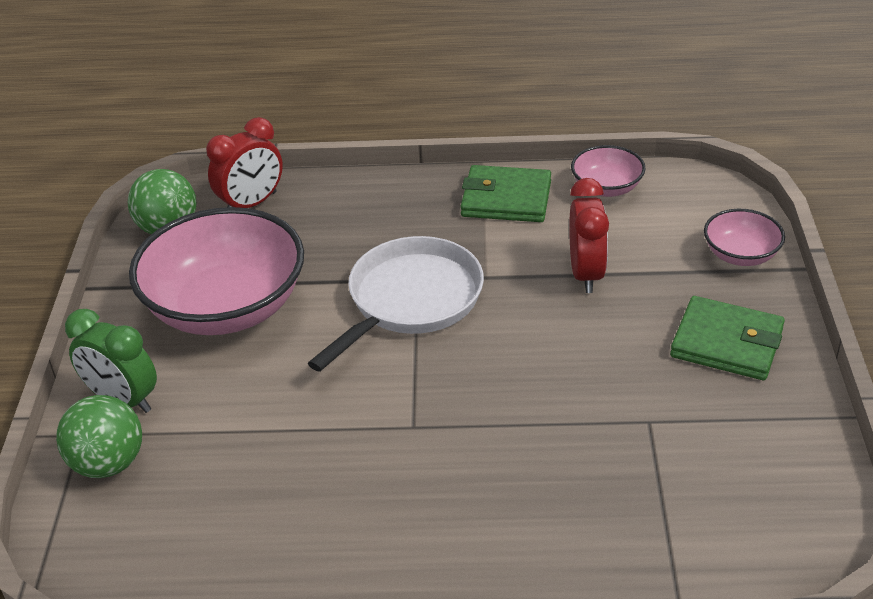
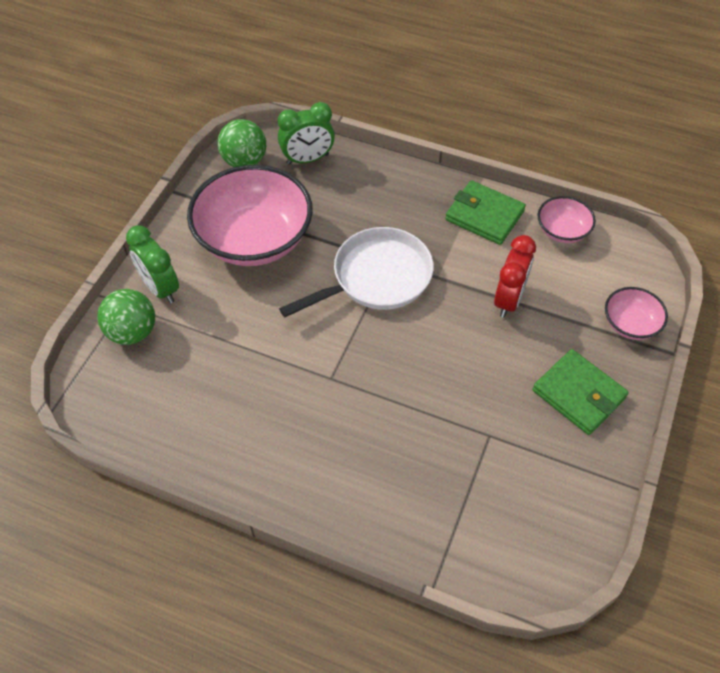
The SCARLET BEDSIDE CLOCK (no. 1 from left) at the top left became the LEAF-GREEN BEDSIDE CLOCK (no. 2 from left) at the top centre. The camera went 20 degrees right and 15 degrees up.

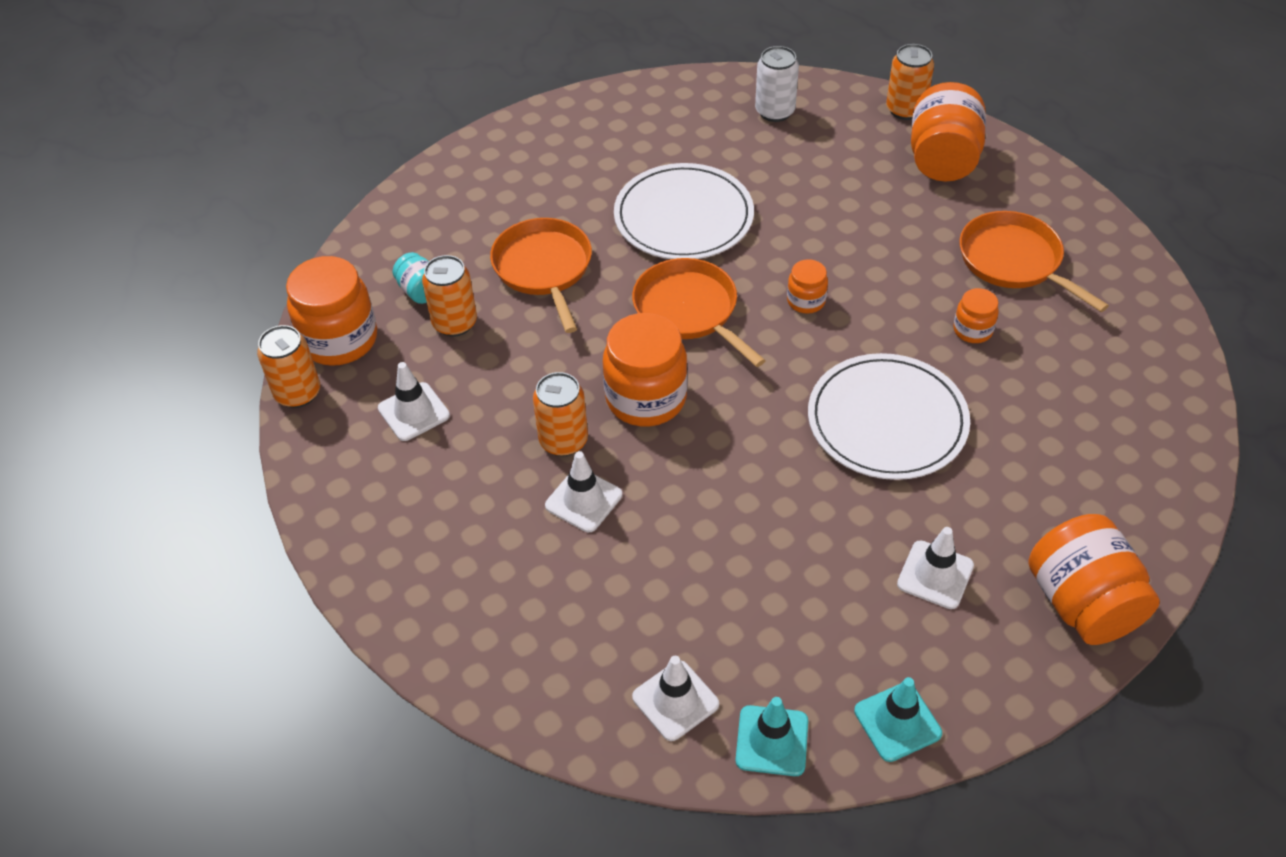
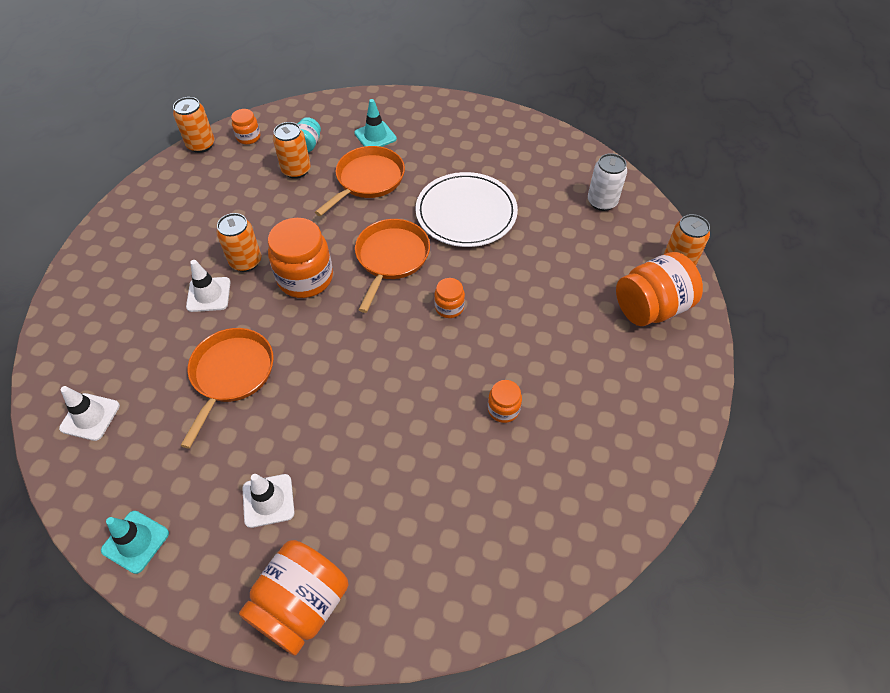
The WHITE TRAFFIC CONE (no. 1 from left) at the middle left disappeared. The WHITE DINNER PLATE (no. 2 from left) at the middle right disappeared. The AQUA TRAFFIC CONE (no. 1 from left in the first image) moved from the bottom centre to the top centre. The ORANGE-COLOURED FRYING PAN (no. 3 from left in the first image) moved from the top right to the middle left. The ORANGE-COLOURED JAR (no. 1 from left) at the middle left changed to 0.51 times the size. The camera went 50 degrees right and 5 degrees up.

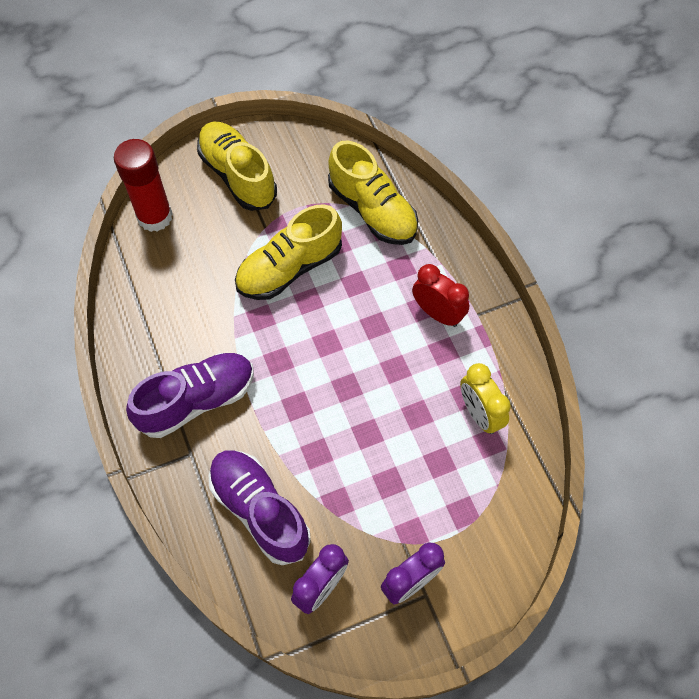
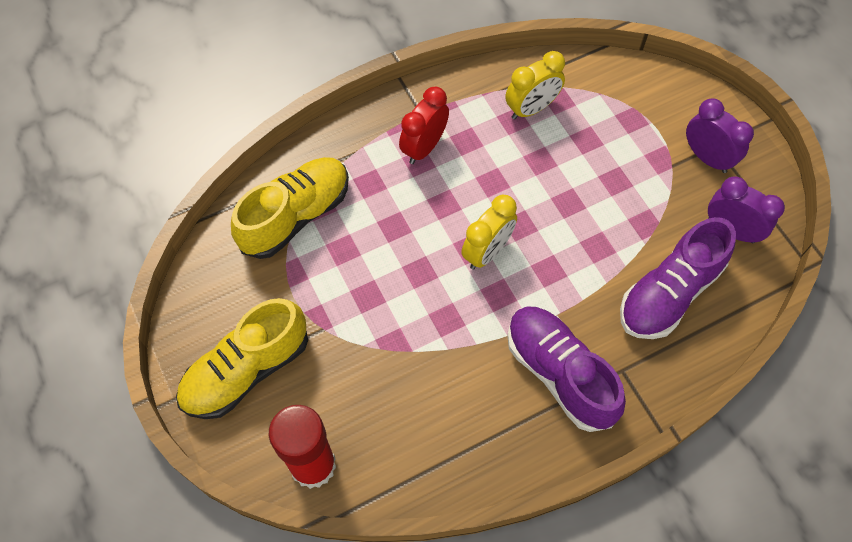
The BRIGHT YELLOW SNEAKER (no. 2 from left) at the centre disappeared. The BRIGHT YELLOW BEDSIDE CLOCK (no. 1 from left) at the centre appeared. The camera went 95 degrees left and 0 degrees up.

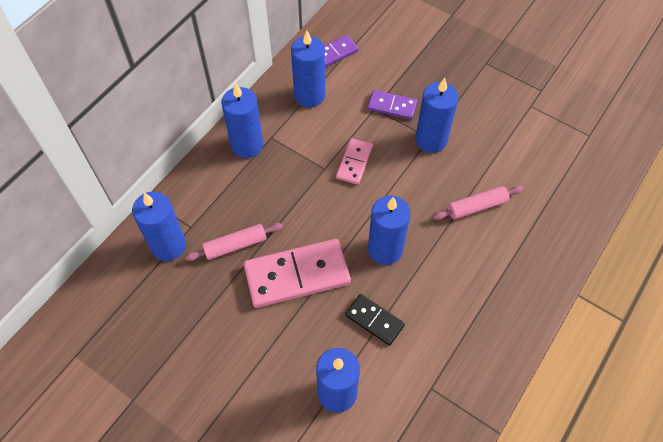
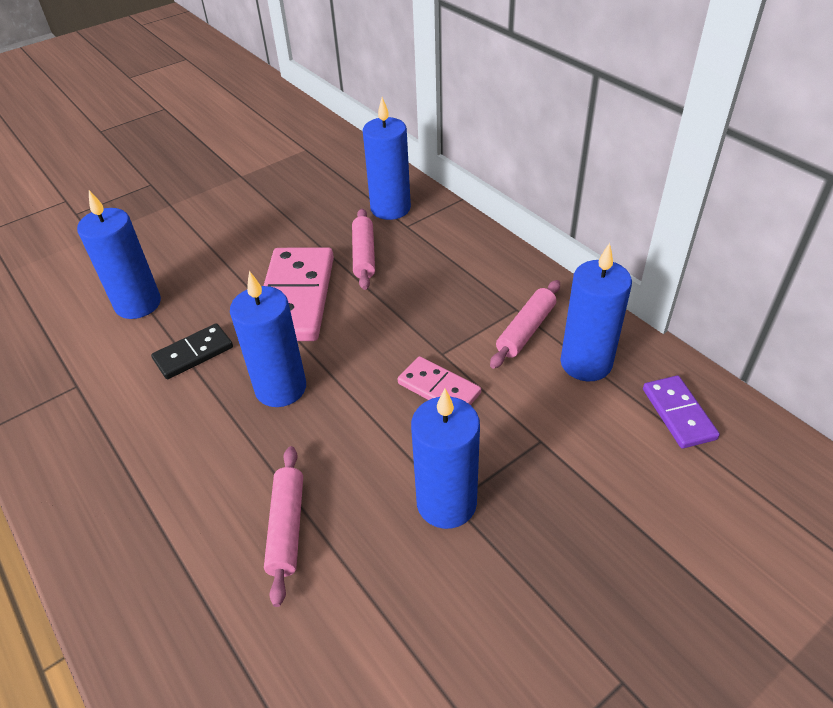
The BLUE CANDLE (no. 2 from left) at the top centre disappeared. The VIOLET DOMINO TILE (no. 2 from left) at the top centre disappeared. The PINK DOUGH ROLLER (no. 3 from left) at the centre appeared. The camera went 110 degrees right and 15 degrees down.

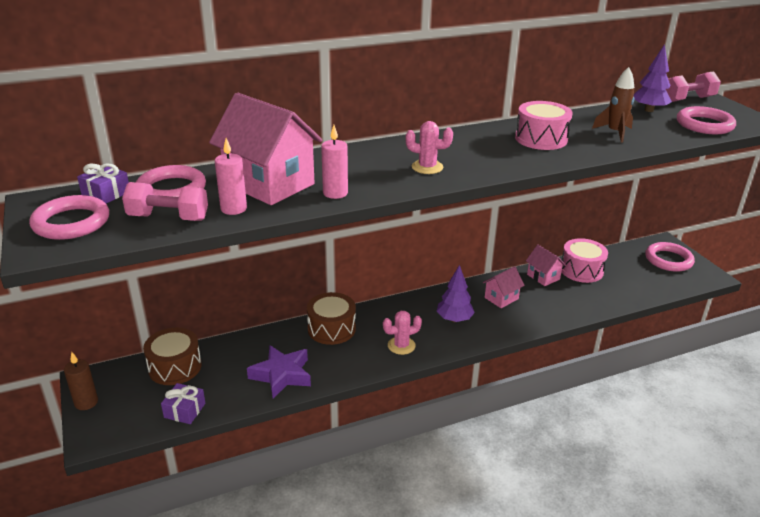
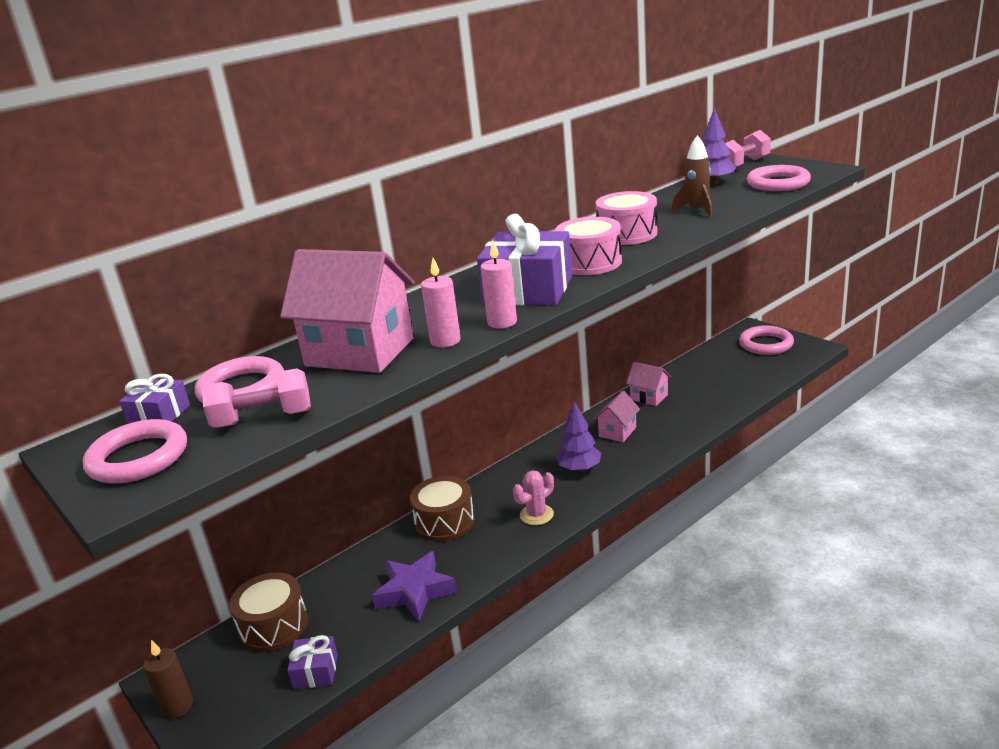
The PINK CANDLE (no. 1 from left in the first image) moved from the middle left to the centre. The PINK TOY DRUM (no. 2 from left in the first image) moved from the middle right to the top centre. The PINK SAGUARO CACTUS (no. 2 from left) at the top centre was replaced by the VIOLET PRESENT (no. 3 from left) at the centre. The camera went 15 degrees left and 5 degrees down.

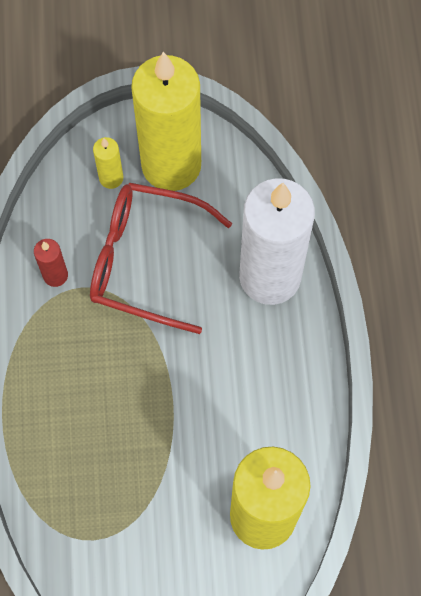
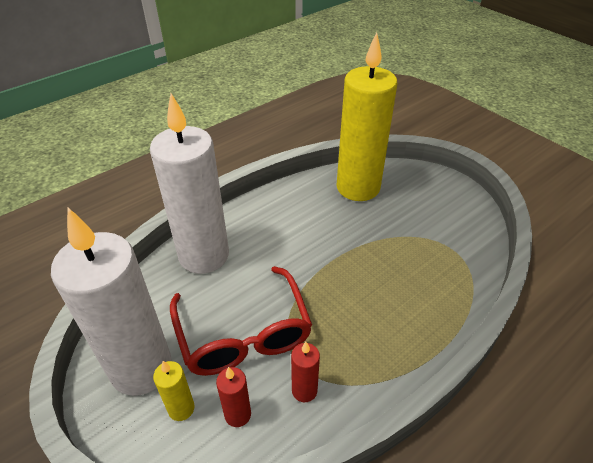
The SCARLET CANDLE (no. 1 from left) at the bottom centre appeared. The BRIGHT YELLOW CANDLE (no. 2 from left) at the top centre became the WHITE CANDLE (no. 1 from left) at the middle left. The camera went 125 degrees left and 25 degrees down.

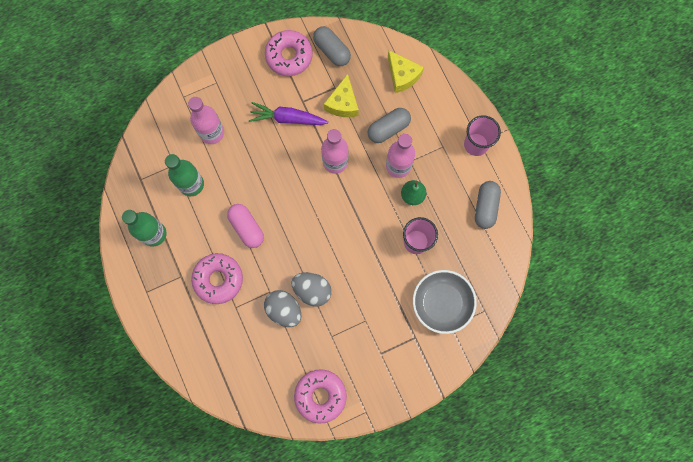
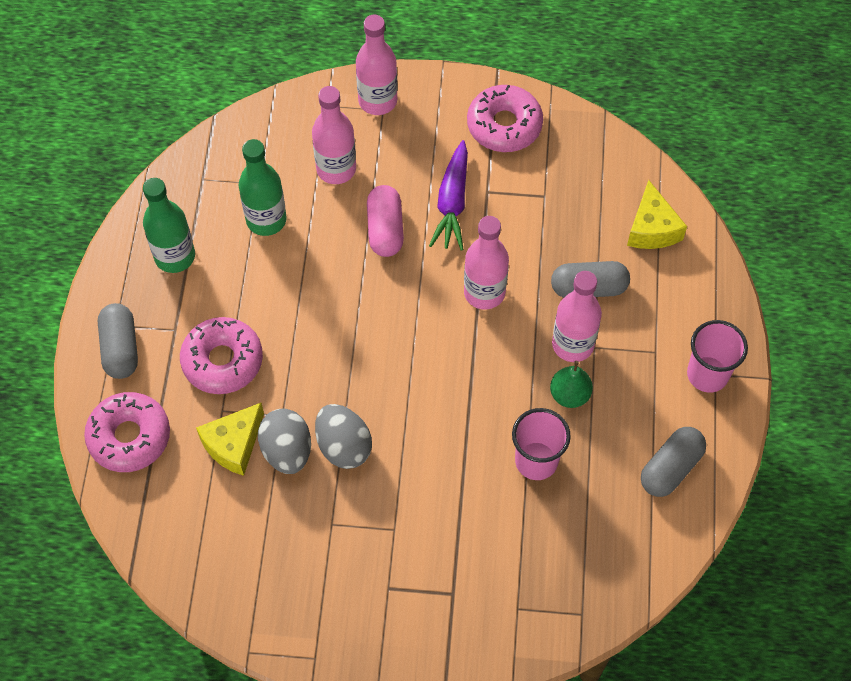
The GREY SERVING BOWL at the centre disappeared. The PINK FLASK (no. 2 from left) at the top centre appeared. The PINK PILL moved from the centre to the top centre. The PINK DOUGHNUT (no. 3 from left in the first image) moved from the bottom centre to the middle left. The GREY PILL (no. 1 from left) moved from the top centre to the middle left. The BRIGHT YELLOW CHEESE WEDGE (no. 1 from left) moved from the top centre to the middle left. The VIOLET ROOT VEGETABLE at the top centre turned 120 degrees counterclockwise. The camera went 30 degrees right and 15 degrees down.

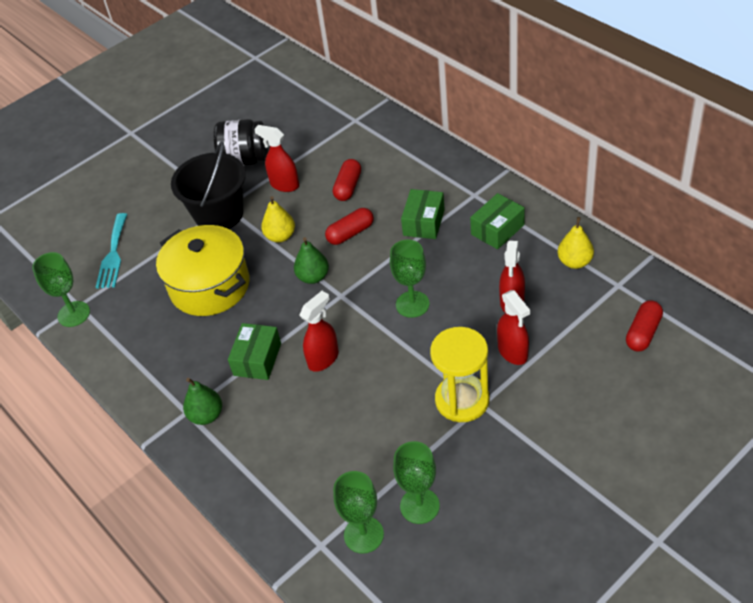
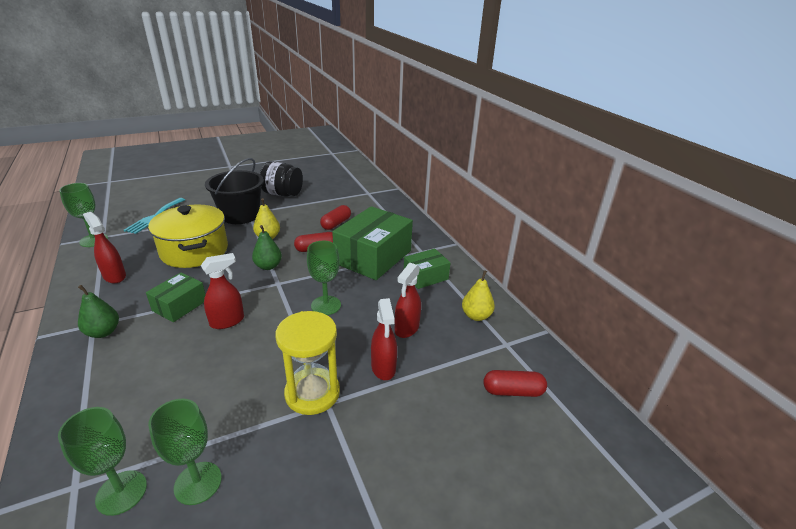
The SCARLET SPRAY BOTTLE (no. 1 from left) moved from the top centre to the middle left. The SCARLET PILL (no. 3 from left) at the middle right turned 45 degrees clockwise. The LEAF-GREEN PACKAGE (no. 2 from left) at the centre changed to 1.86 times the size. The camera went 10 degrees right and 15 degrees down.

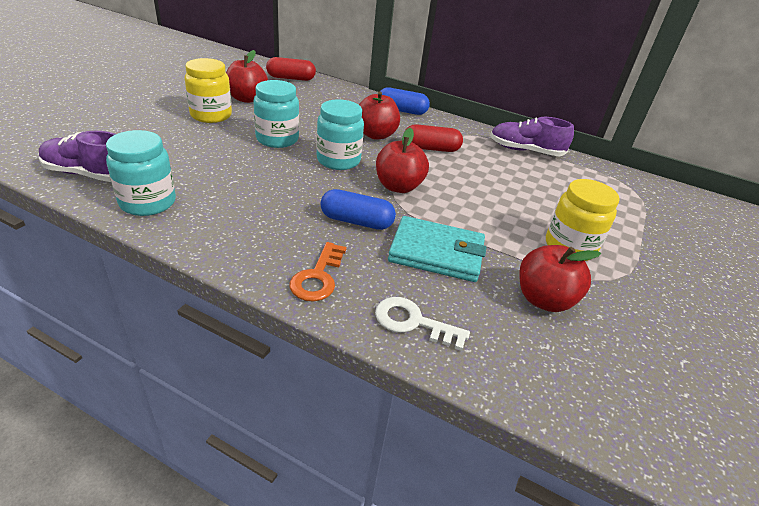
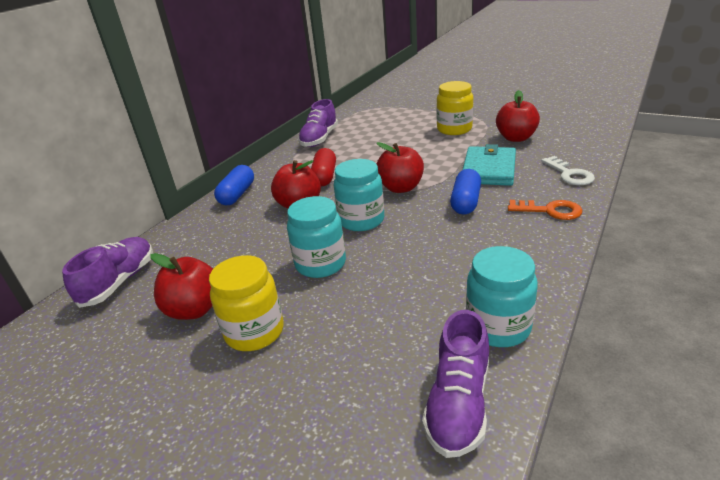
The SCARLET PILL (no. 1 from left) at the top centre was replaced by the VIOLET SNEAKER (no. 1 from left) at the middle left. The WHITE LATCHKEY at the centre turned 45 degrees counterclockwise. The camera went 80 degrees left and 5 degrees down.

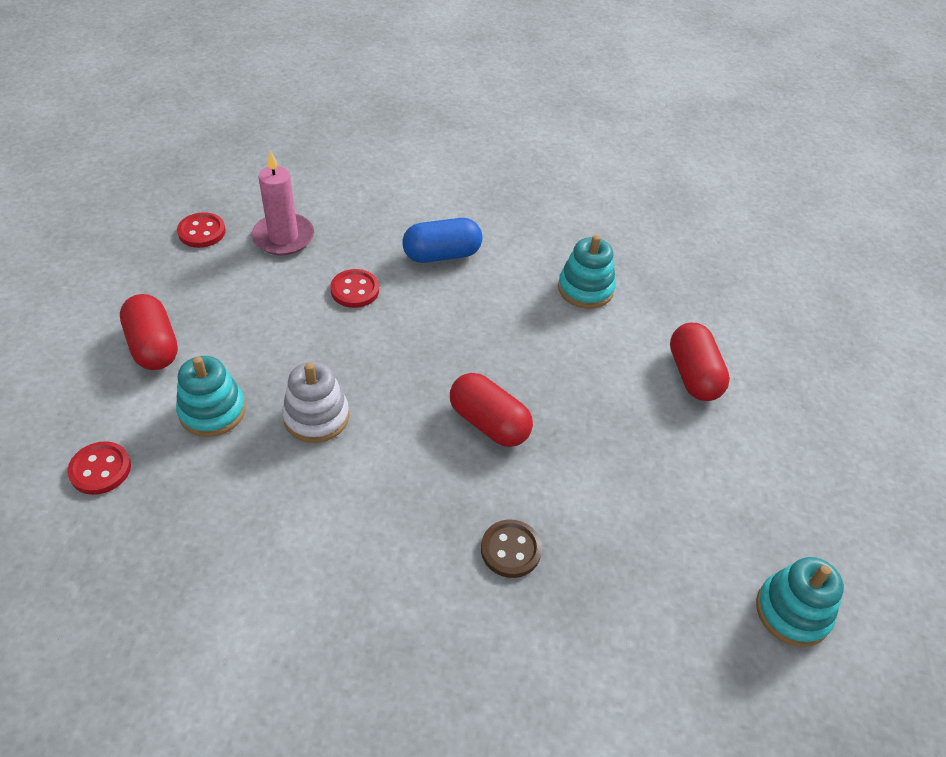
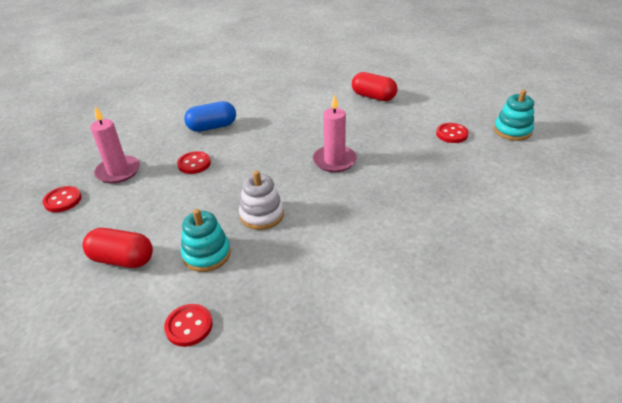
The RUSSET SEWING BUTTON at the bottom centre disappeared. The AQUA STACKING TOY (no. 2 from left) at the centre disappeared. The SCARLET SEWING BUTTON (no. 4 from left) at the top right appeared. The SCARLET PILL (no. 2 from left) at the centre was replaced by the PINK CANDLE (no. 2 from left) at the top centre. The BLUE PILL at the top centre turned 45 degrees clockwise. The camera went 45 degrees left and 10 degrees down.

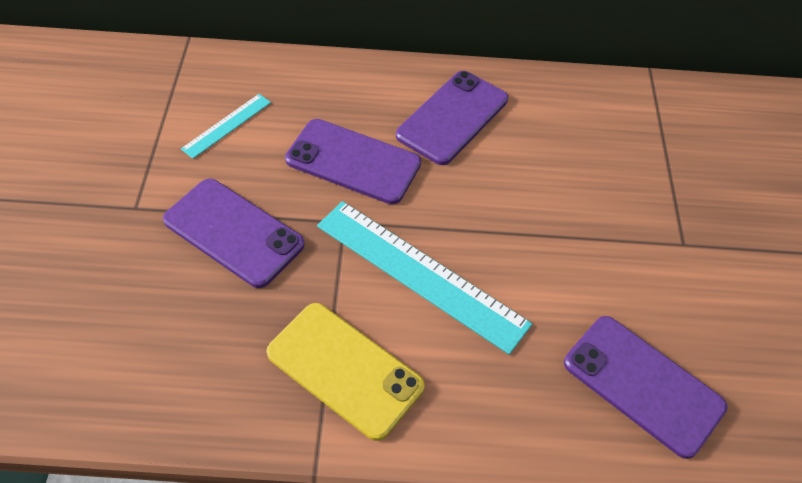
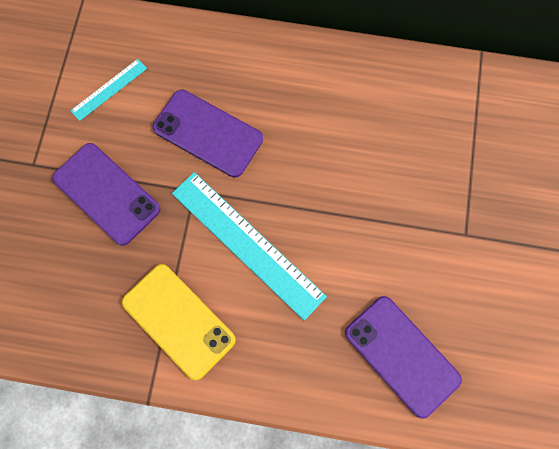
The VIOLET SMARTPHONE (no. 3 from left) at the top centre disappeared. The camera went 10 degrees right and 20 degrees up.

